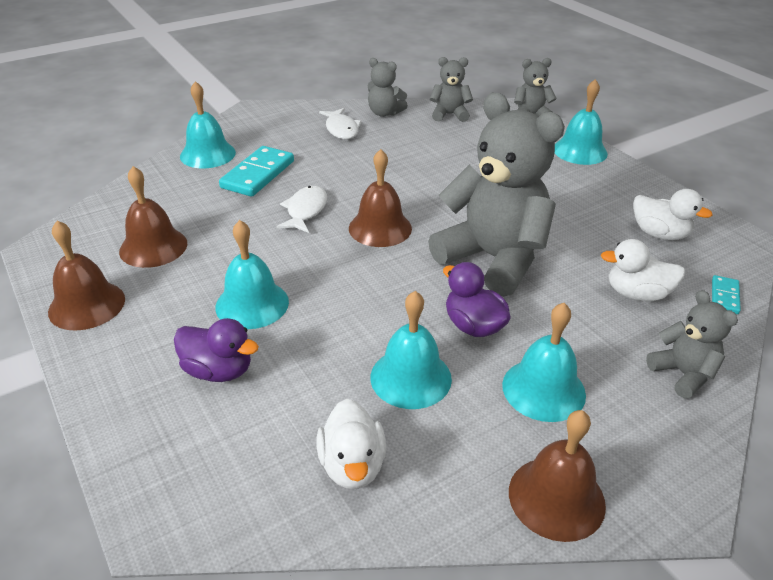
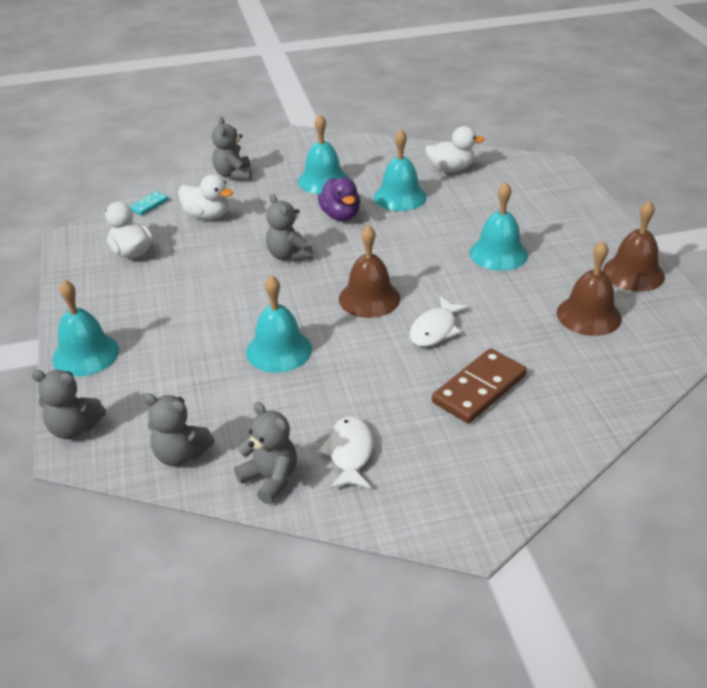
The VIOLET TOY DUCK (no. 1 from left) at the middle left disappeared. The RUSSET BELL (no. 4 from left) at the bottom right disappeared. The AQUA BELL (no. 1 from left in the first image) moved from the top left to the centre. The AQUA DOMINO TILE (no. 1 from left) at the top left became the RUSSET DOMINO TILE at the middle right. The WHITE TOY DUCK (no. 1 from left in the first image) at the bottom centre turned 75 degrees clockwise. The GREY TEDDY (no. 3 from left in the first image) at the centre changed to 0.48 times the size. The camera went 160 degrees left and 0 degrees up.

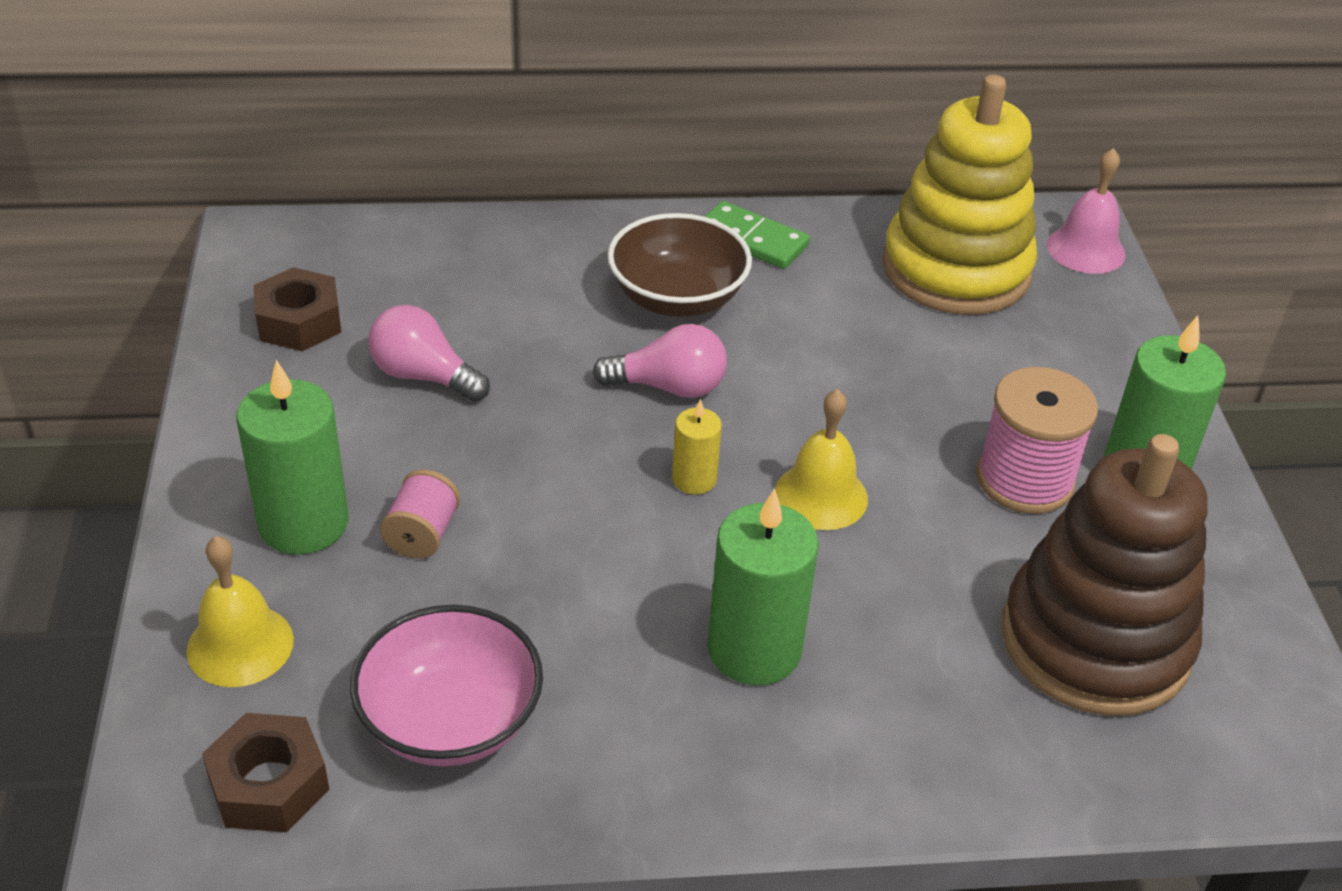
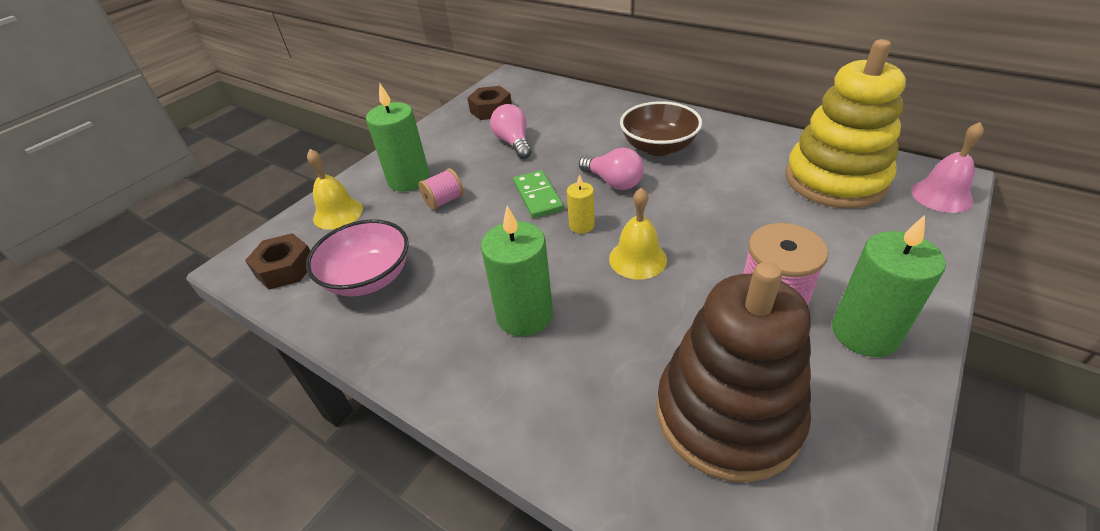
The LEAF-GREEN DOMINO TILE moved from the top centre to the centre. The camera went 45 degrees right and 0 degrees up.

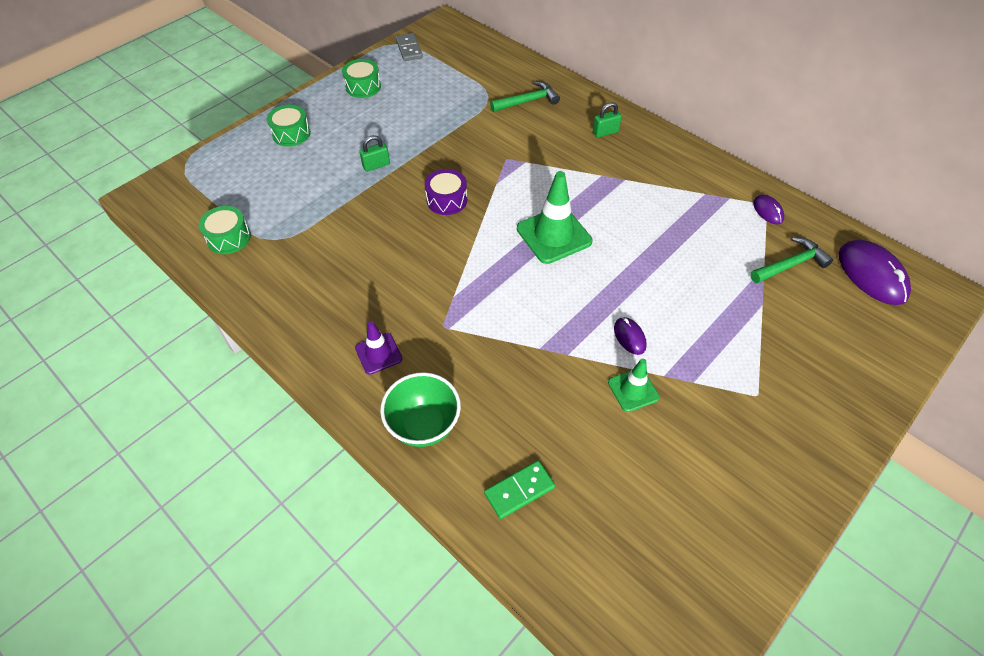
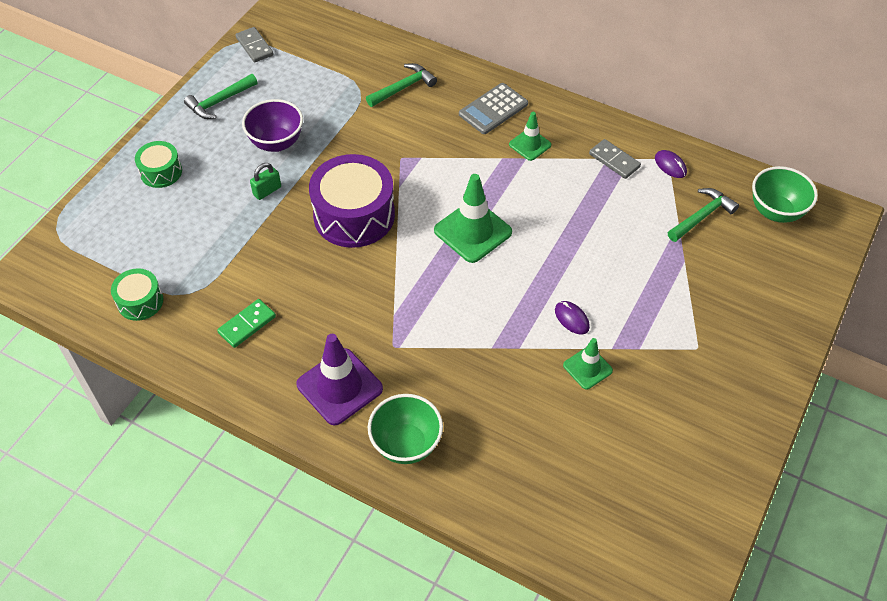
The VIOLET SERVING BOWL at the top left appeared. The LEAF-GREEN TRAFFIC CONE (no. 2 from left) at the top centre appeared. The GREY DOMINO TILE (no. 2 from left) at the top right appeared. The LEAF-GREEN DOMINO TILE moved from the bottom centre to the middle left. The LEAF-GREEN TOY DRUM (no. 3 from left) at the top centre was replaced by the LEAF-GREEN CARPENTER'S HAMMER (no. 1 from left) at the top left. The LEAF-GREEN PADLOCK (no. 2 from left) at the top centre was replaced by the GREY CALCULATOR at the top centre. The VIOLET COMPUTER MOUSE (no. 3 from left) at the middle right was replaced by the LEAF-GREEN SERVING BOWL (no. 2 from left) at the top right. The VIOLET TRAFFIC CONE at the centre changed to 1.73 times the size. The VIOLET TOY DRUM at the top centre changed to 1.90 times the size. The camera went 15 degrees left and 0 degrees up.

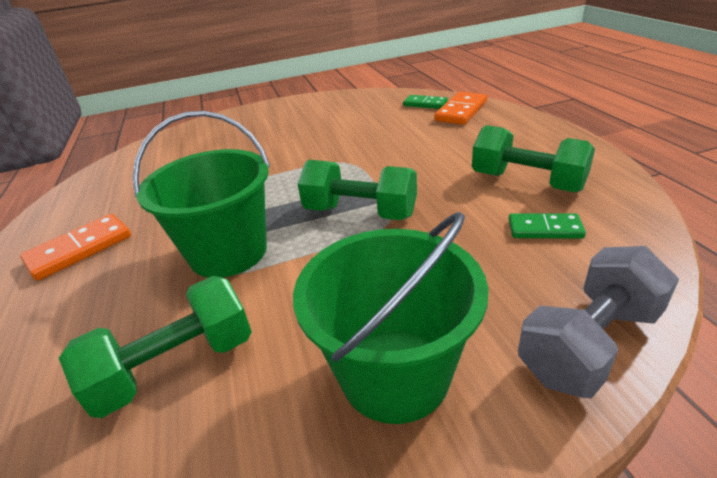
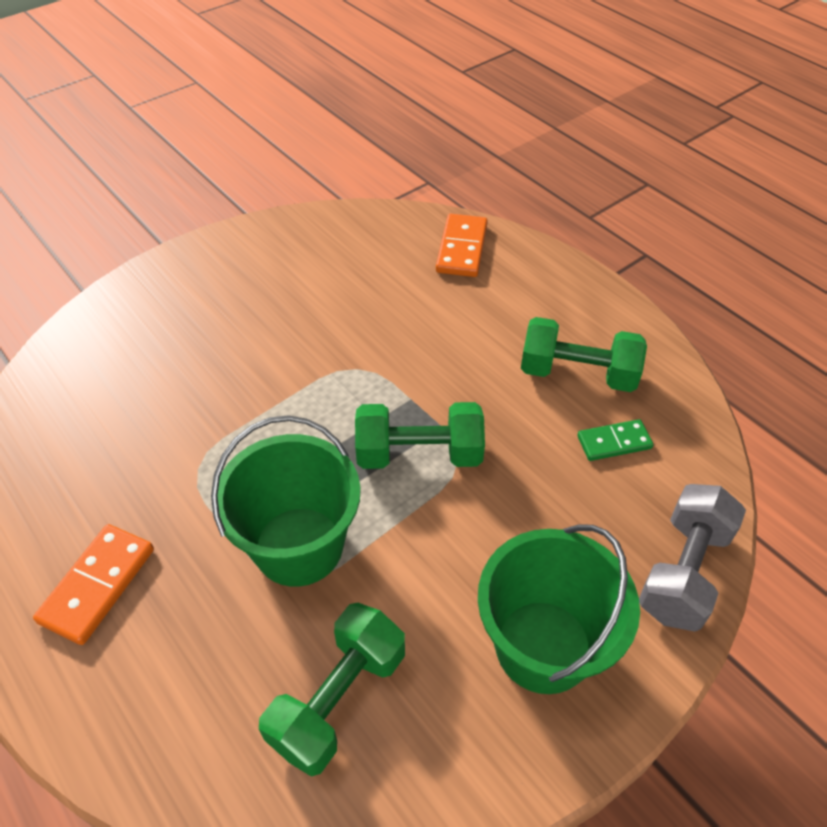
The LEAF-GREEN DOMINO TILE (no. 1 from left) at the top centre disappeared. The camera went 25 degrees left and 15 degrees up.

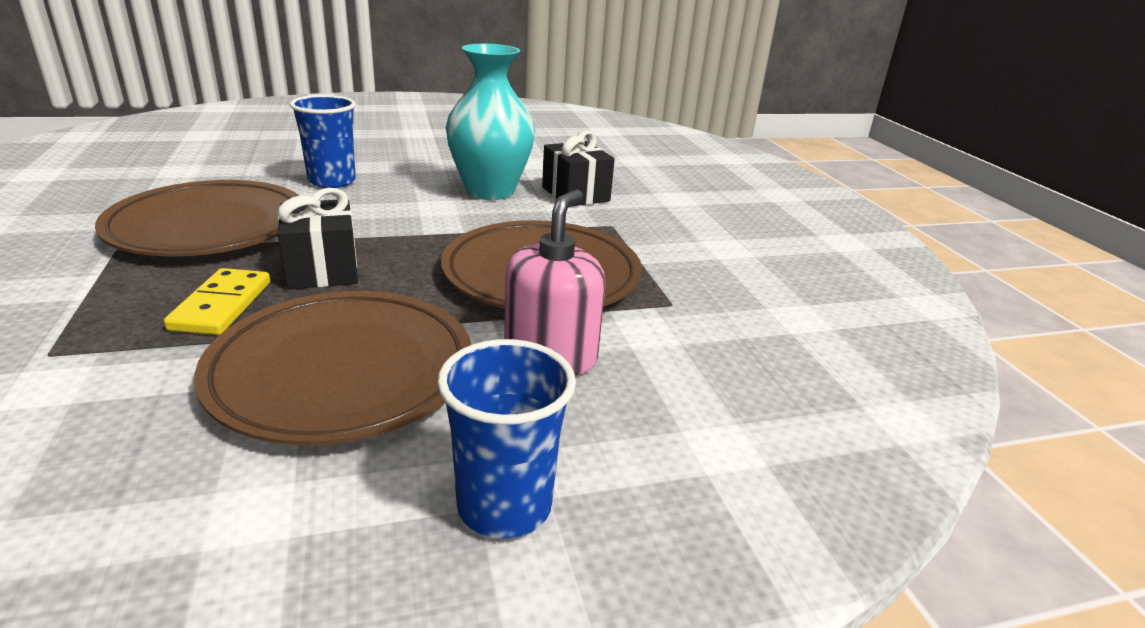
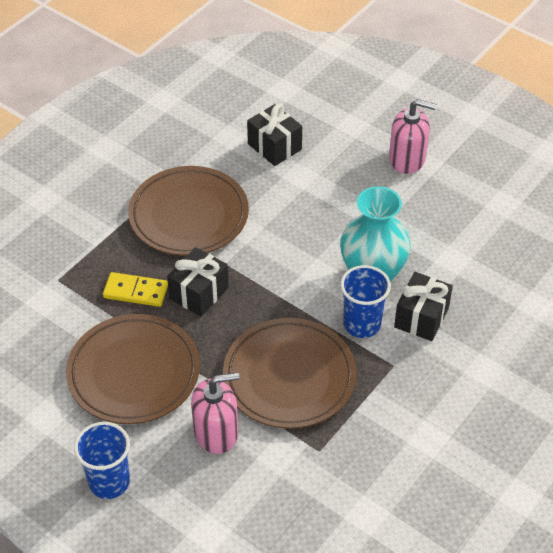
The JET-BLACK PRESENT (no. 2 from left) at the top centre appeared. The PINK PUMP BOTTLE (no. 2 from left) at the top right appeared. The BLUE CUP (no. 1 from left in the first image) moved from the top left to the centre. The BRIGHT YELLOW DOMINO TILE at the middle left turned 45 degrees clockwise. The camera went 55 degrees right and 20 degrees up.

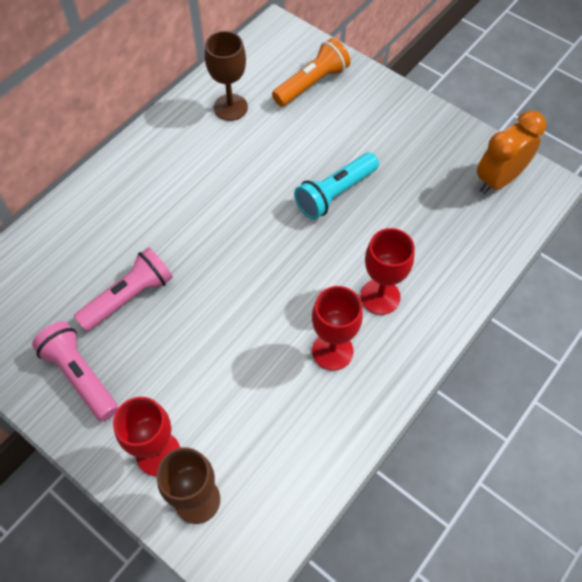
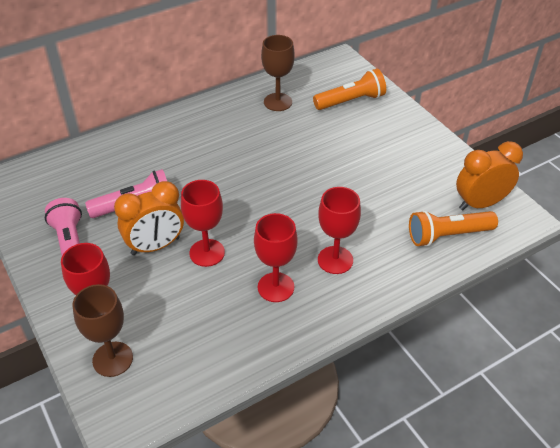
The AQUA FLASHLIGHT at the top centre disappeared. The ORANGE-COLOURED BEDSIDE CLOCK (no. 1 from left) at the middle left appeared. The SCARLET WINE GLASS (no. 2 from left) at the centre appeared. The ORANGE-COLOURED FLASHLIGHT (no. 2 from left) at the middle right appeared. The camera went 20 degrees right and 15 degrees down.

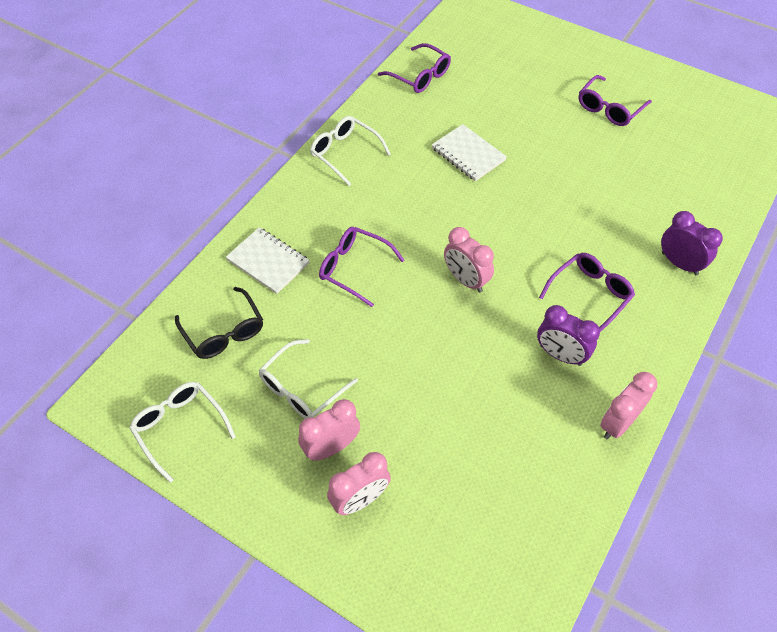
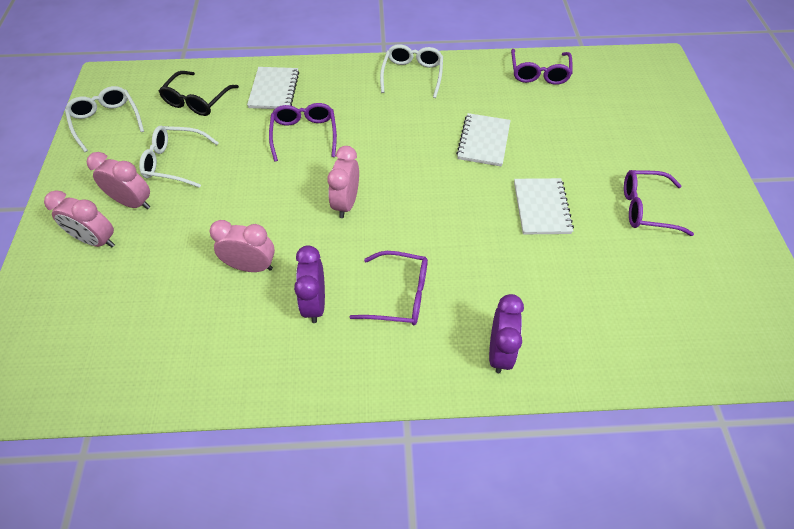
The WHITE EXERCISE BOOK (no. 3 from left) at the middle right appeared. The PINK BEDSIDE CLOCK (no. 4 from left in the first image) moved from the middle right to the middle left. The WHITE SPECTACLES (no. 1 from left) at the bottom left turned 45 degrees counterclockwise. The camera went 55 degrees right and 0 degrees up.

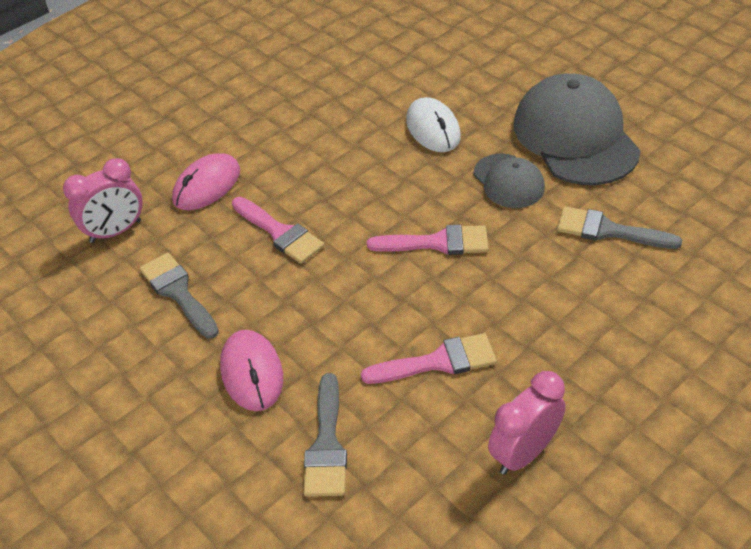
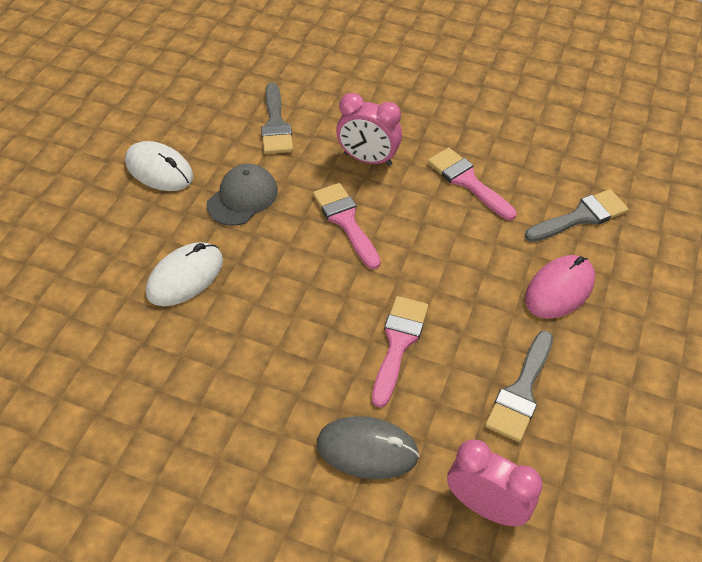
The PINK BEDSIDE CLOCK (no. 2 from left in the first image) moved from the bottom right to the top centre. The GREY BASEBALL CAP (no. 2 from left) at the top right was replaced by the WHITE COMPUTER MOUSE (no. 1 from left) at the top left. The PINK COMPUTER MOUSE (no. 1 from left) at the top left became the GREY COMPUTER MOUSE at the bottom centre. The camera went 120 degrees left and 5 degrees up.

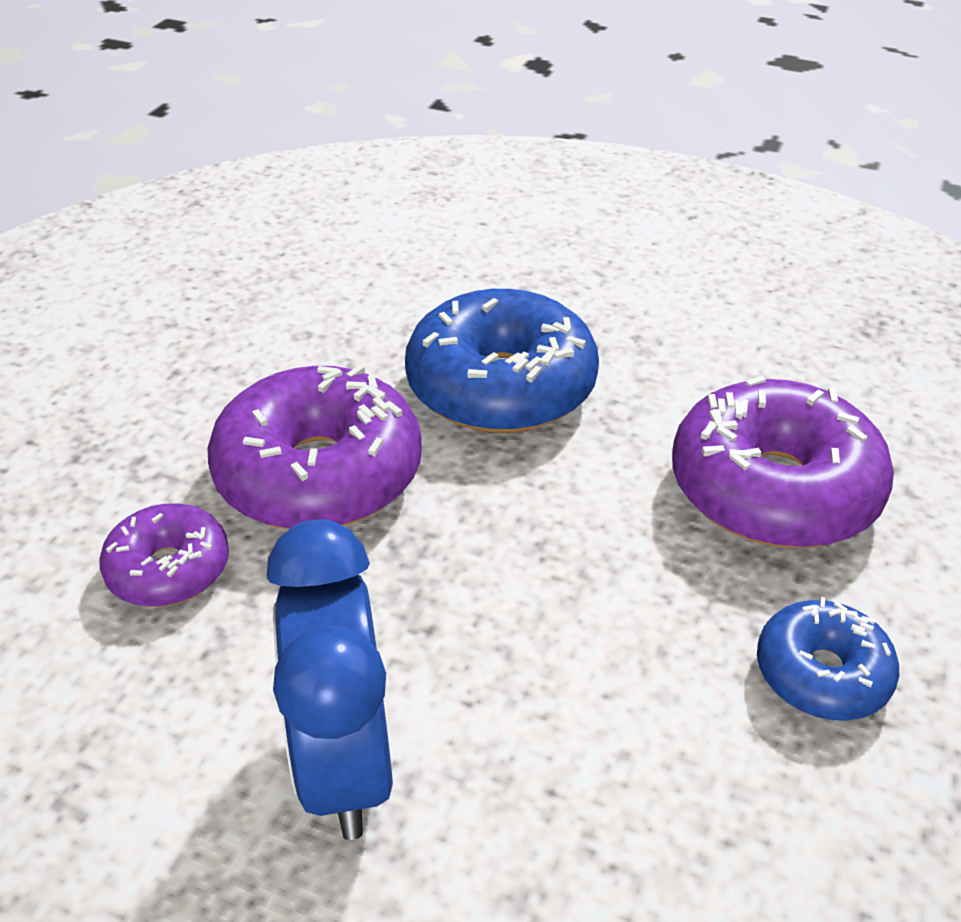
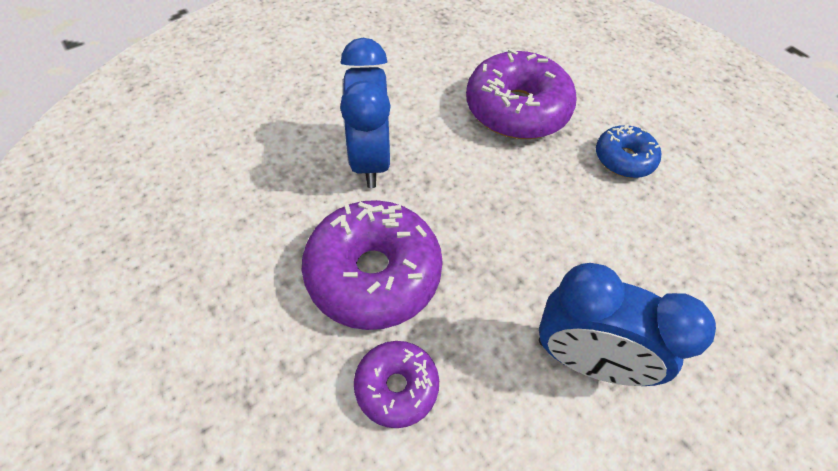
The BLUE DOUGHNUT (no. 1 from left) at the centre was replaced by the BLUE BEDSIDE CLOCK (no. 1 from left) at the top centre. The camera went 60 degrees left and 15 degrees up.

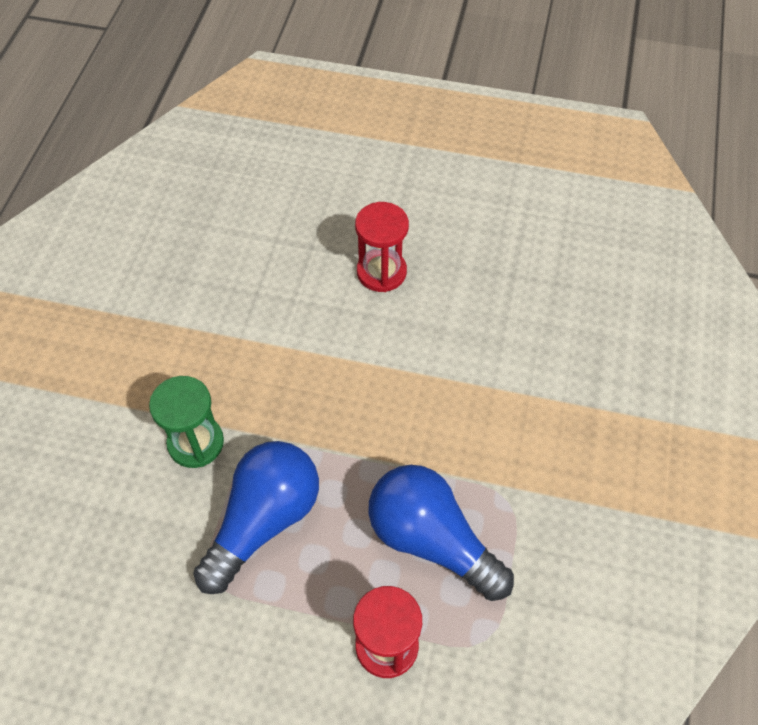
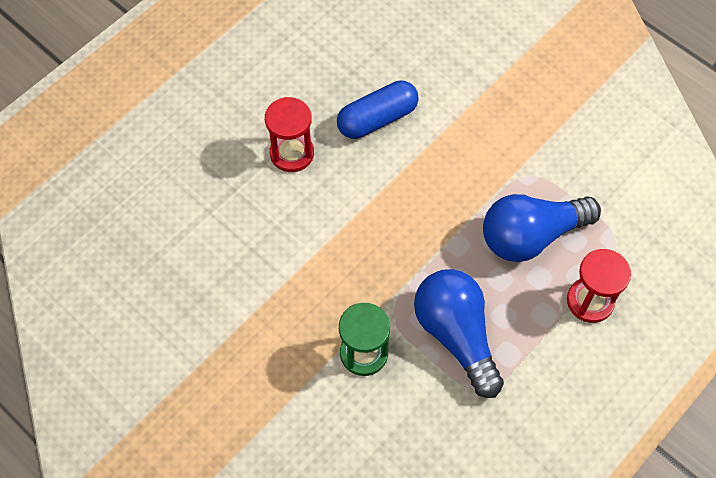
The BLUE PILL at the top centre appeared. The camera went 60 degrees left and 5 degrees up.

